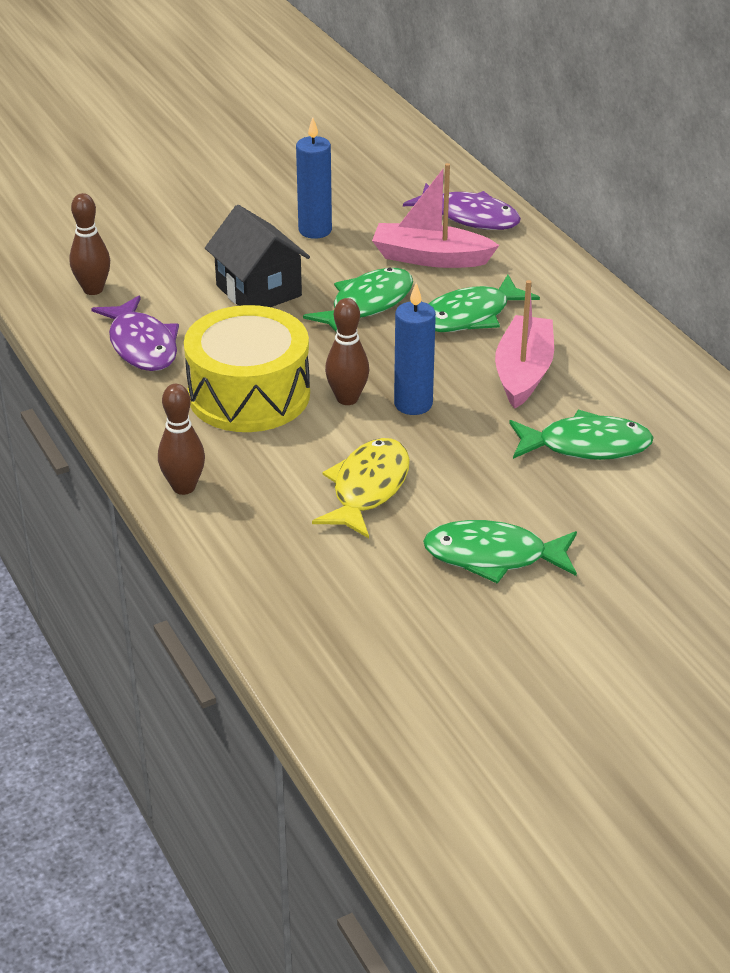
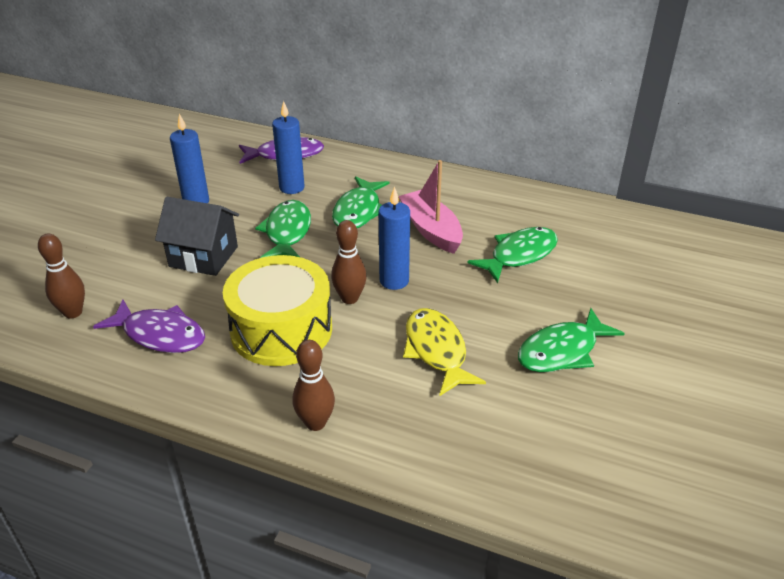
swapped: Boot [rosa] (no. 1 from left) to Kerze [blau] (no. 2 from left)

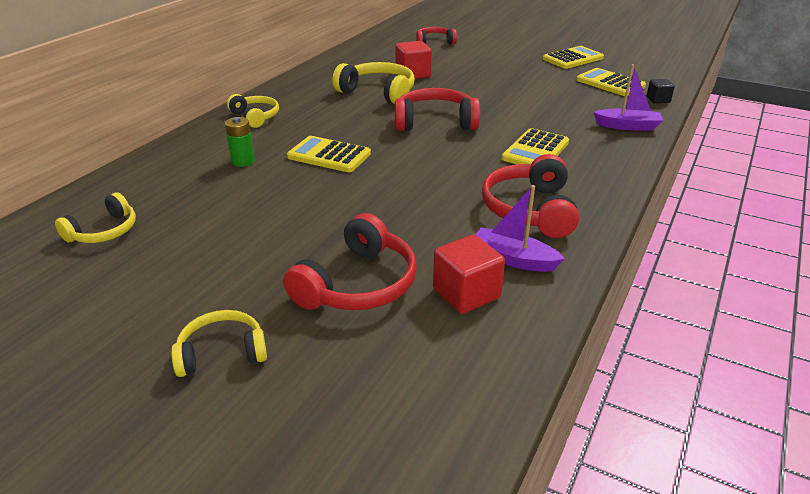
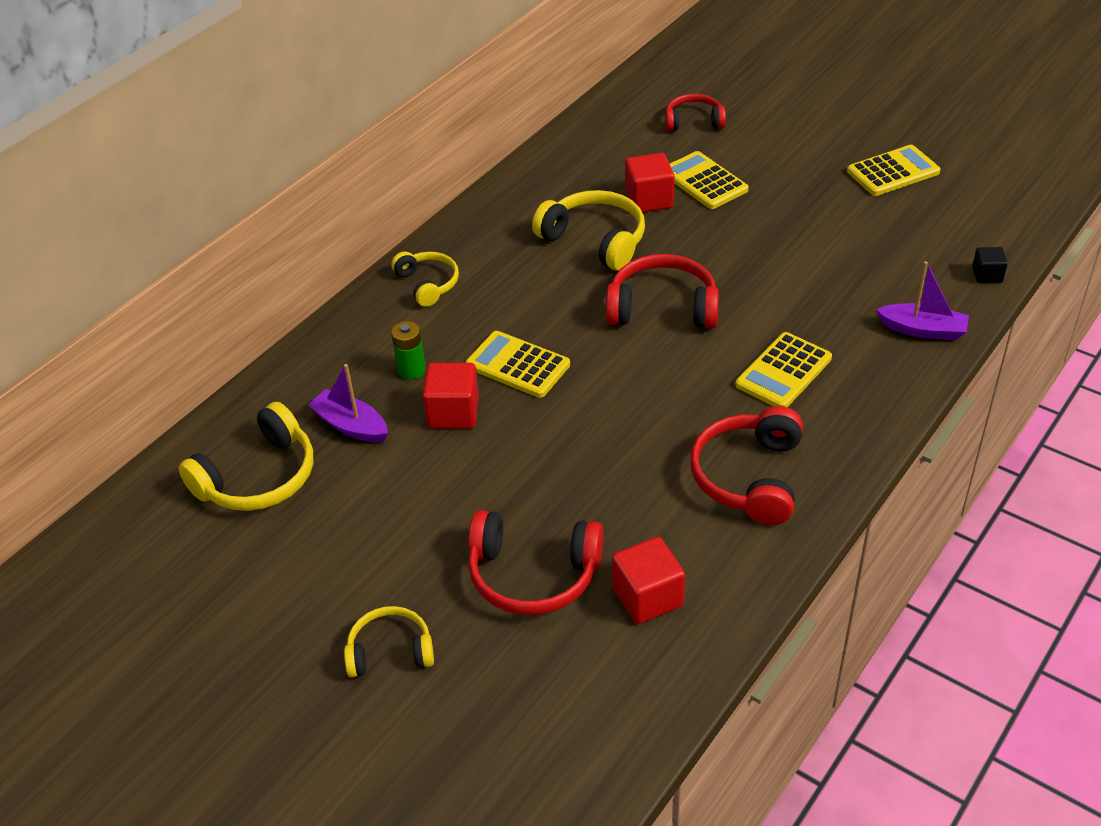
new: Kubus [rot] (no. 1 from left)
shifted: Taschenrechner [gelb] (no. 4 from left in the first image) to Taschenrechner [gelb] (no. 2 from left); Boot [lila] (no. 1 from left)
rotated: Kopfhörer [rot] (no. 1 from left) 60 degrees clockwise
scaled: Kopfhörer [gelb] (no. 1 from left) x1.60

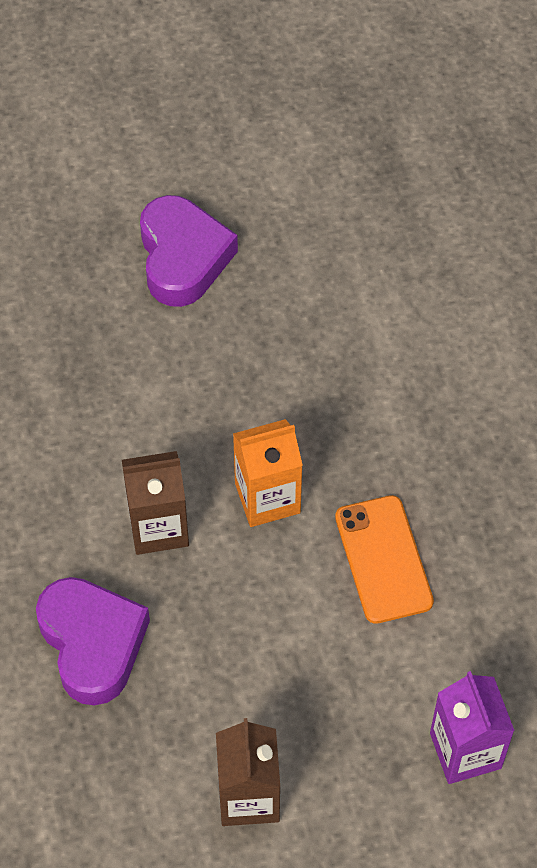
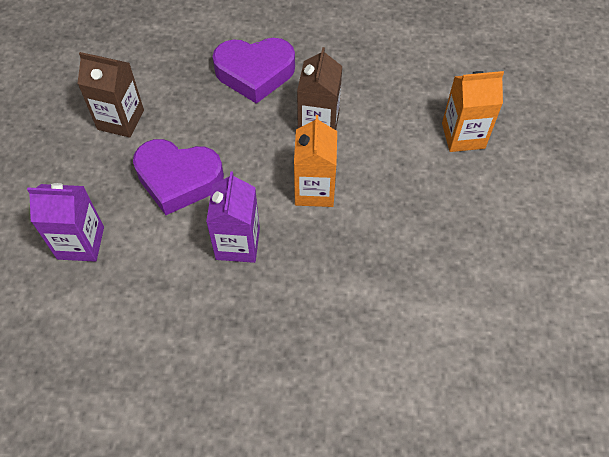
new: Getränkekarton [orange] (no. 2 from left)
shifted: Herz [lila] (no. 2 from left in the first image) to Herz [lila] (no. 1 from left)
swapped: Handy [orange] to Getränkekarton [lila] (no. 2 from left)

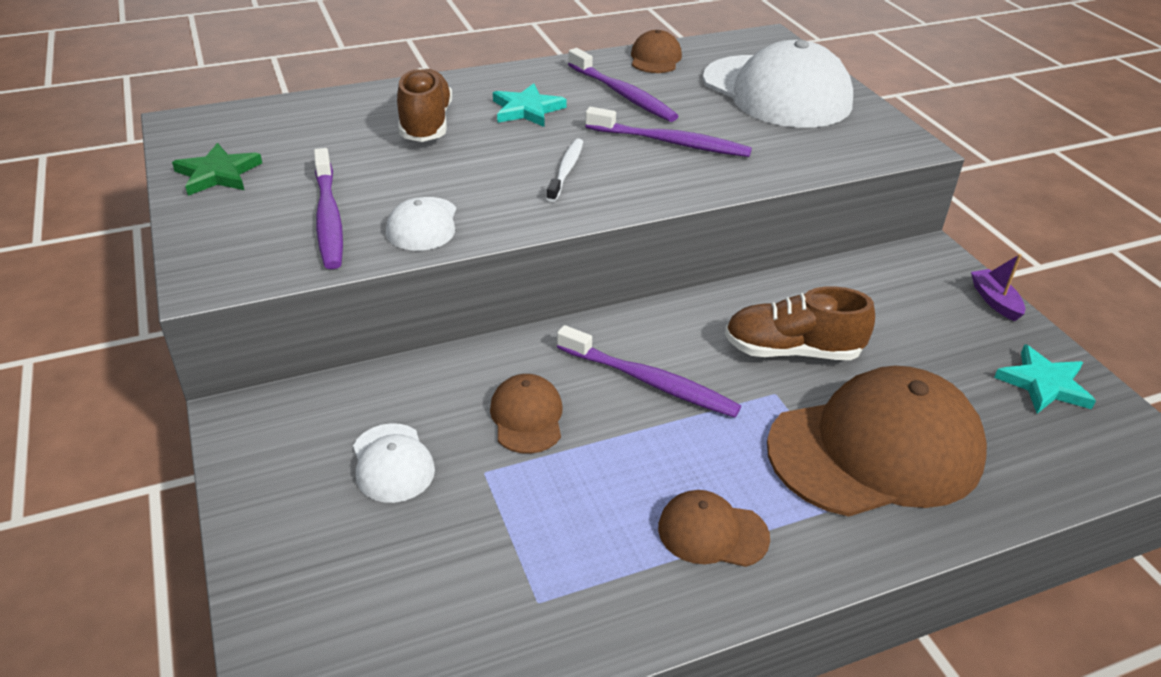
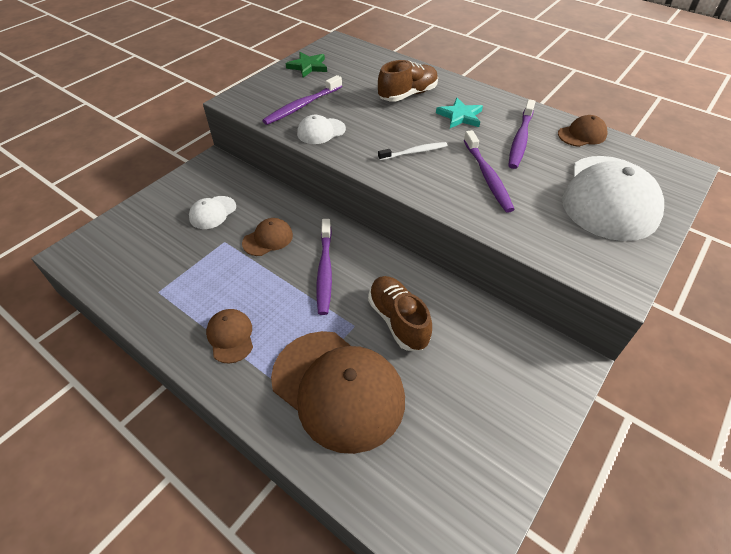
gone: Boot [lila]; Stern [türkis] (no. 2 from left)

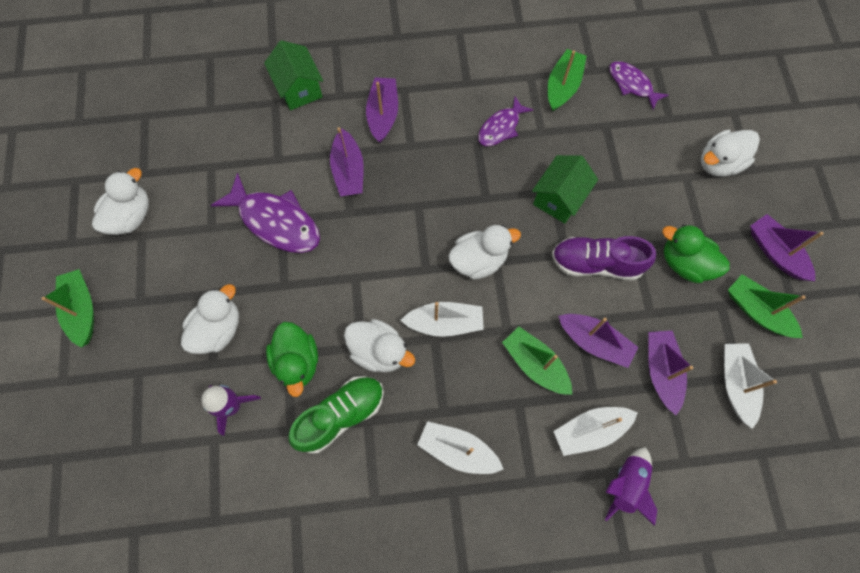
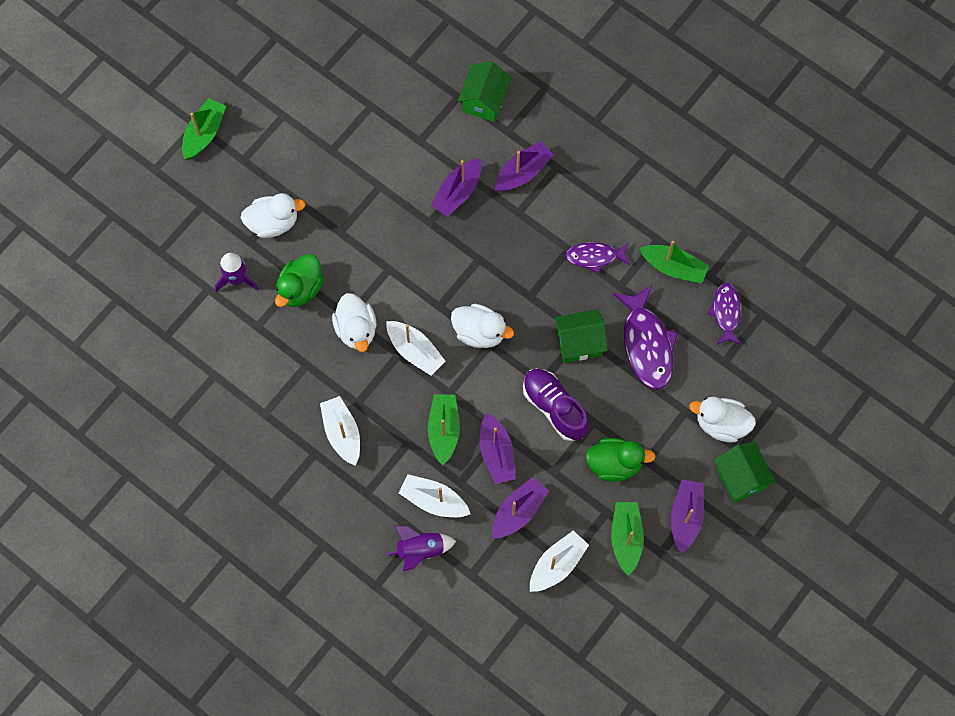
gone: Ente [weiß] (no. 1 from left); Schuh [grün]
new: Haus [grün] (no. 3 from left)
shifted: Fisch [lila] (no. 1 from left in the first image) to Fisch [lila] (no. 2 from left)
rotated: Boot [grün] (no. 3 from left in the first image) 45 degrees clockwise; Ente [grün] (no. 2 from left) 105 degrees clockwise

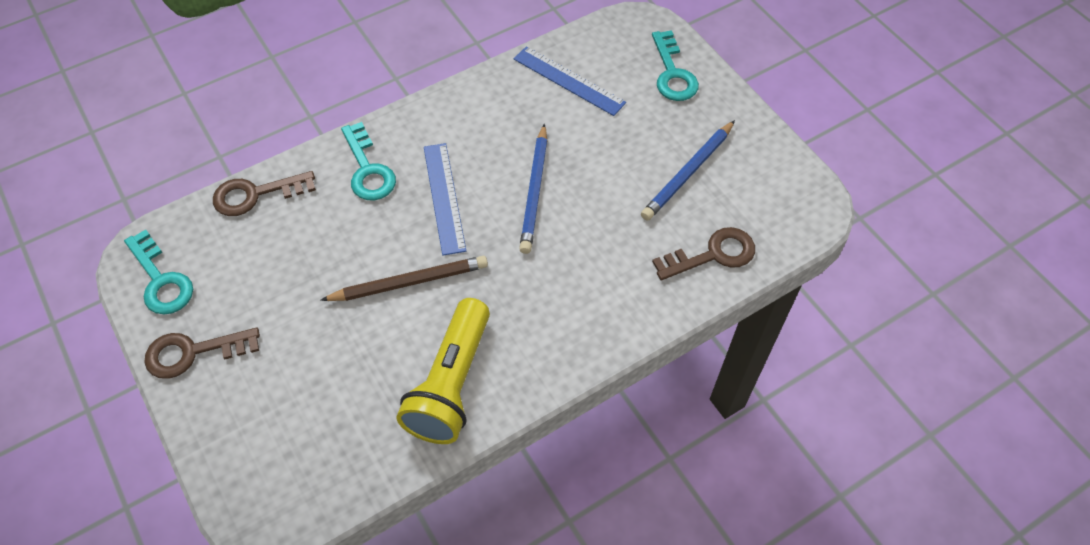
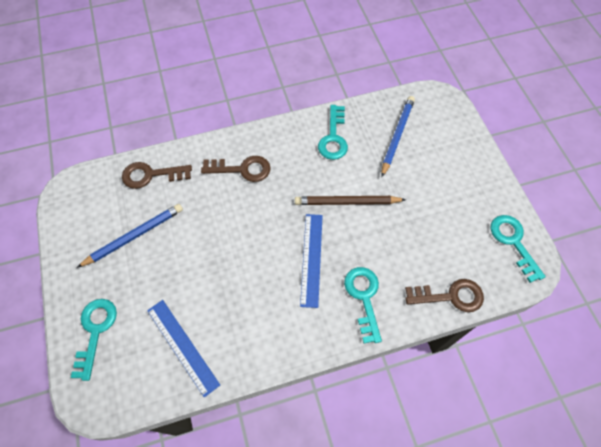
shifted: Bleistift [blau] (no. 1 from left in the first image) to Bleistift [blau] (no. 2 from left); Schlüssel [braun] (no. 1 from left in the first image) to Schlüssel [braun] (no. 2 from left)
swapped: Taschenlampe [gelb] to Schlüssel [türkis] (no. 2 from left)

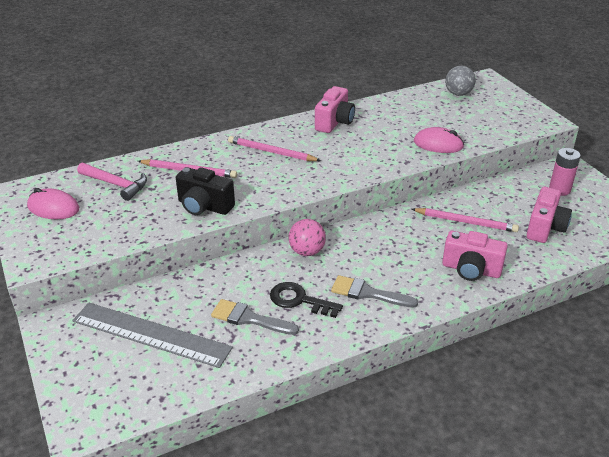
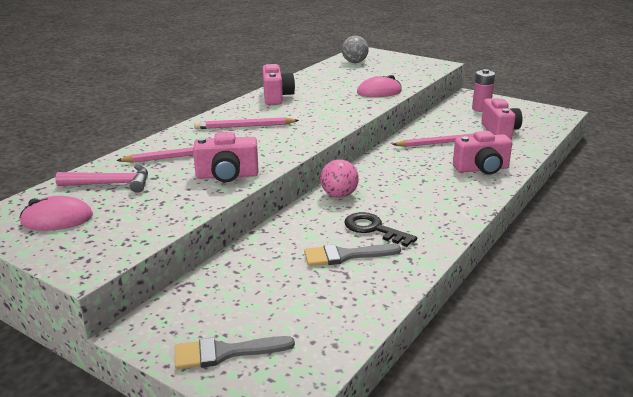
gone: Lineal [grau]
shifted: Pinsel [grau] (no. 2 from left in the first image) to Pinsel [grau] (no. 1 from left)
repainted: Kamera [schwarz] to Kamera [rosa] (no. 1 from left)
rotated: Schlüssel [schwarz] 45 degrees clockwise

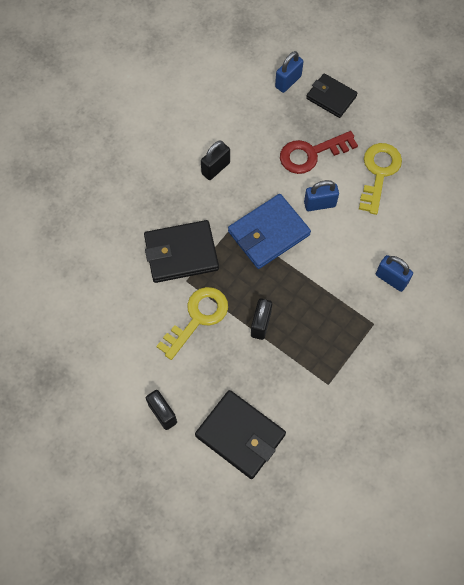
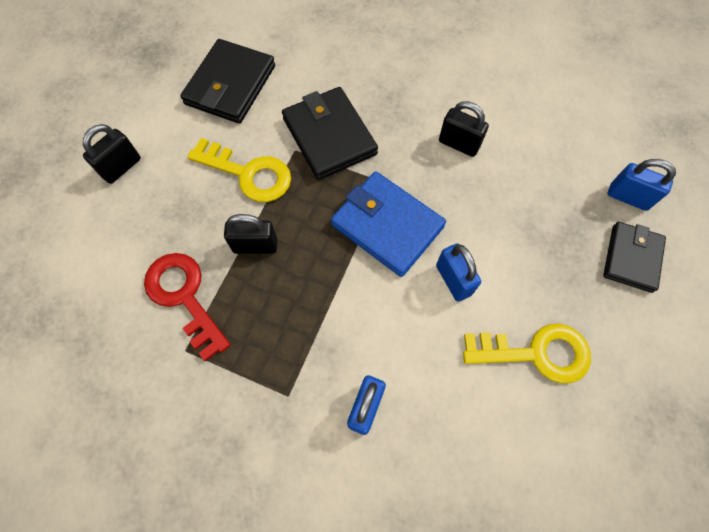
shifted: Schlüssel [rot]; Geldbörse [schwarz] (no. 2 from left in the first image) to Geldbörse [schwarz] (no. 1 from left)

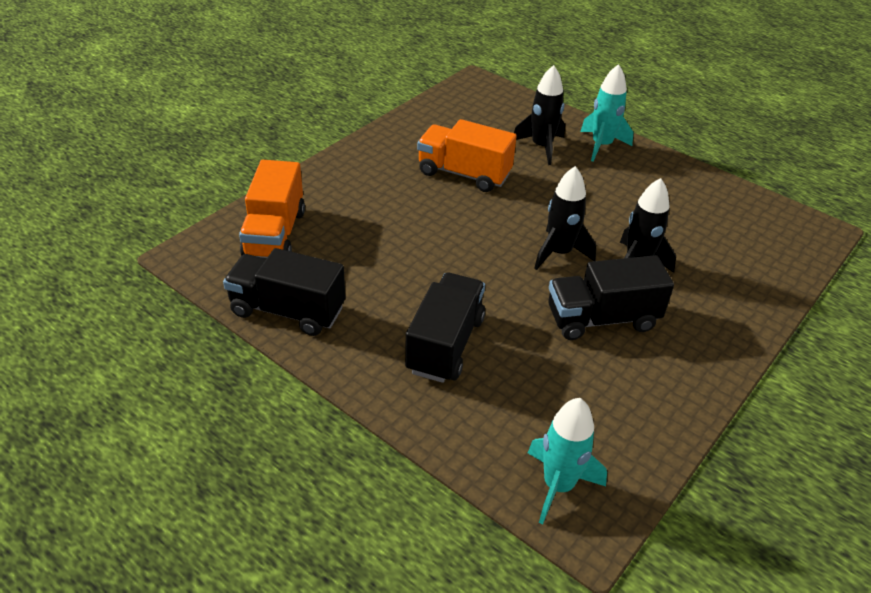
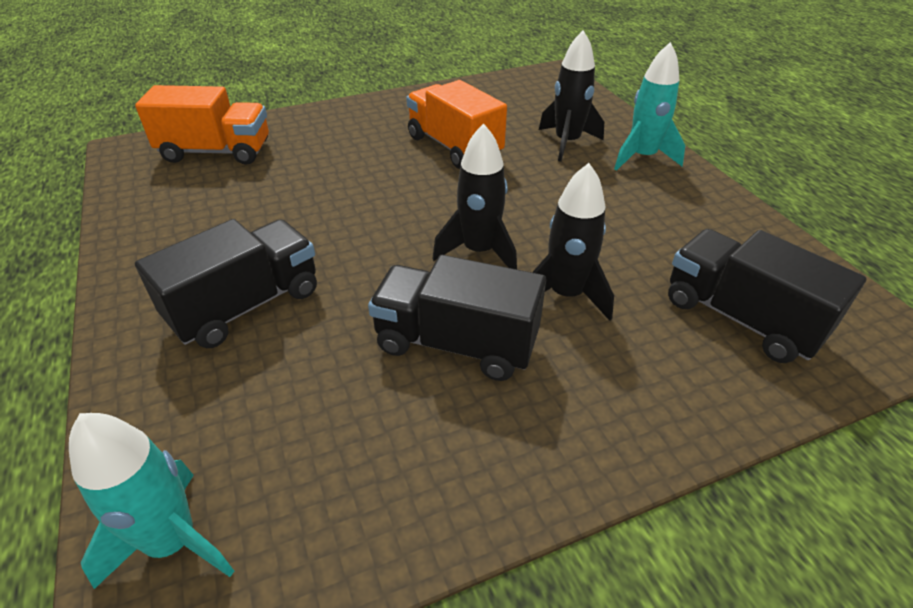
shifted: Lastwagen [schwarz] (no. 1 from left in the first image) to Lastwagen [schwarz] (no. 3 from left)
rotated: Lastwagen [orange] (no. 1 from left) 120 degrees counterclockwise

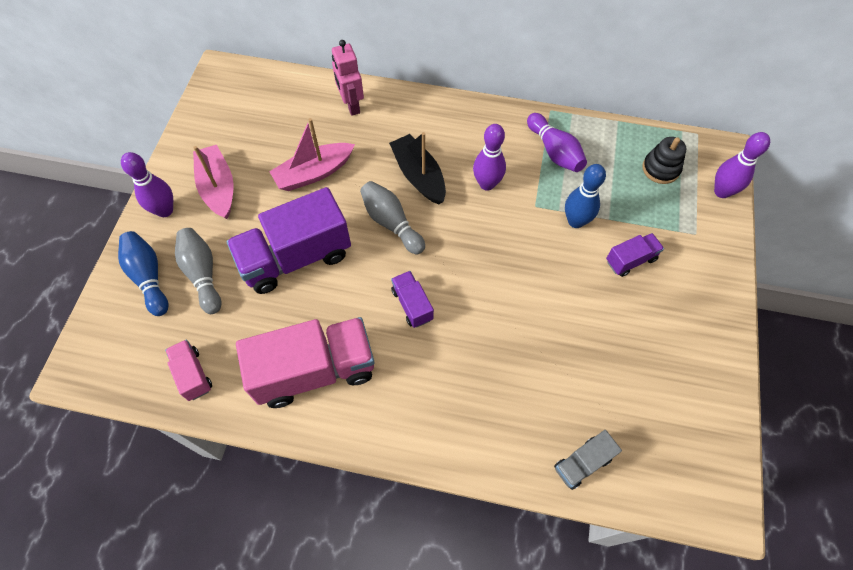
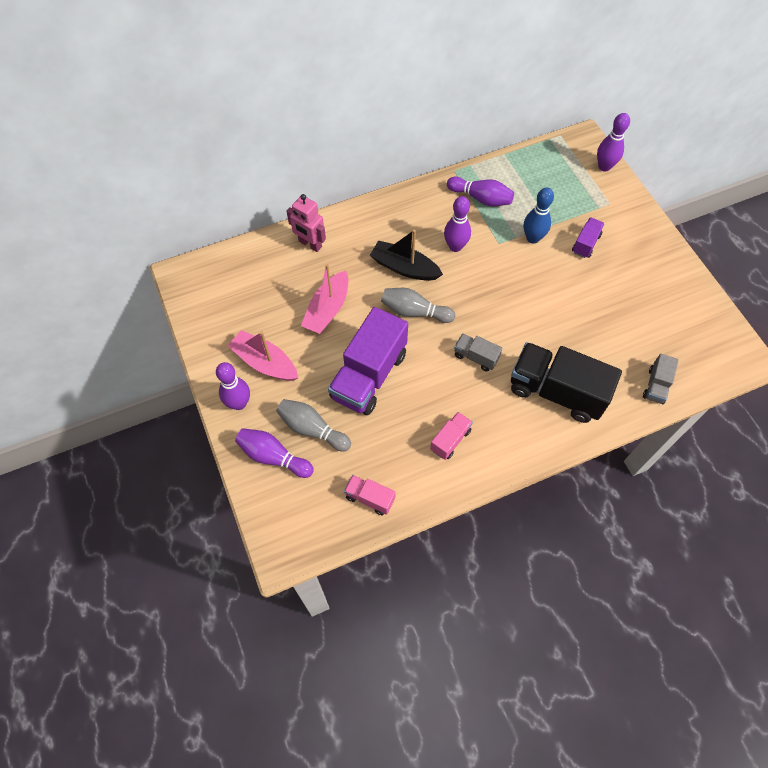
gone: Stapelspielzeug [schwarz]
new: Lastwagen [schwarz]
repainted: Bowlingkegel [blau] (no. 1 from left) to Bowlingkegel [lila] (no. 2 from left); Lastwagen [lila] (no. 2 from left) to Lastwagen [grau] (no. 1 from left)
scaled: Lastwagen [rosa] (no. 2 from left) x0.47

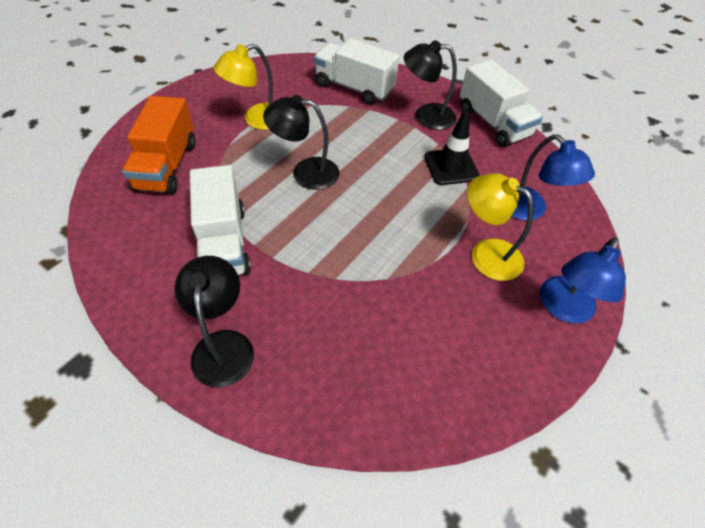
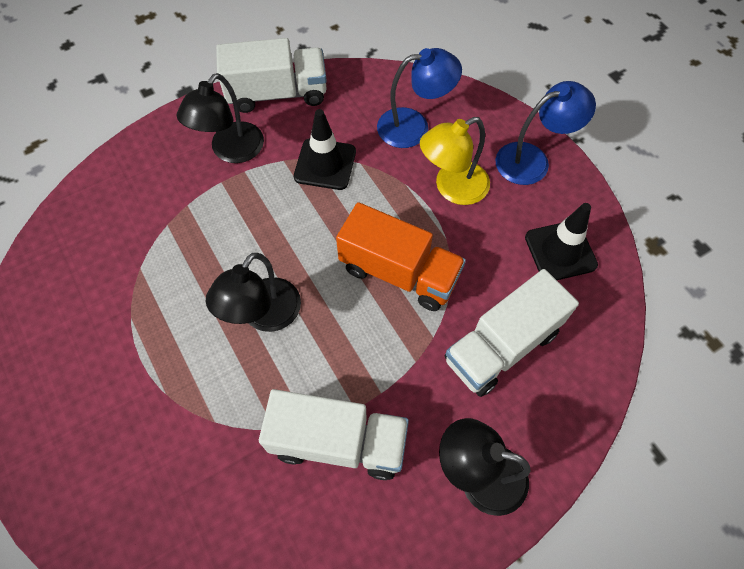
gone: Lampe [gelb] (no. 1 from left)
new: Leitkegel [schwarz] (no. 2 from left)
shifted: Lastwagen [weiß] (no. 2 from left in the first image) to Lastwagen [weiß] (no. 3 from left); Lastwagen [orange]
rotated: Lampe [blau] (no. 2 from left) 75 degrees counterclockwise

